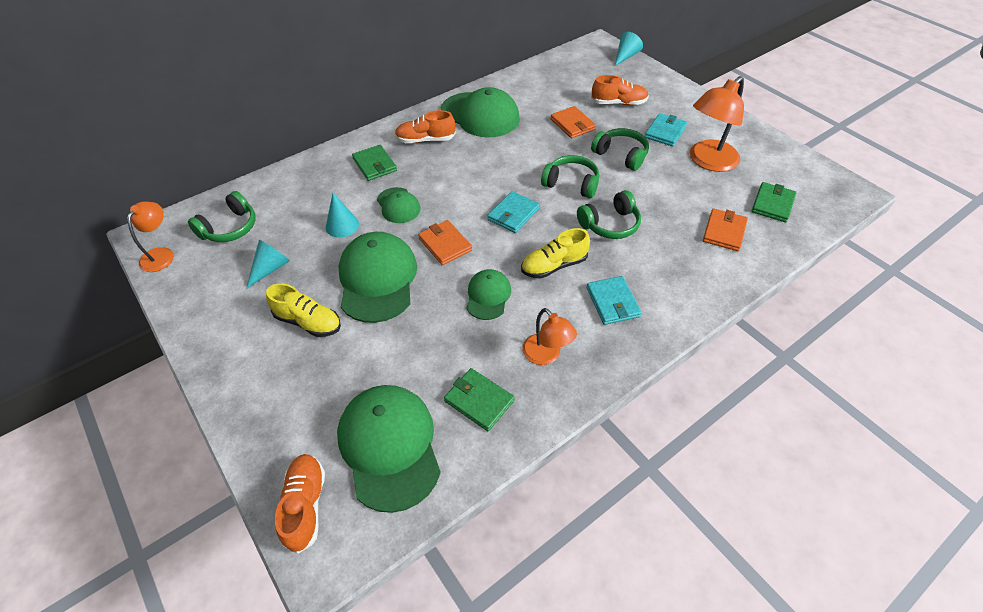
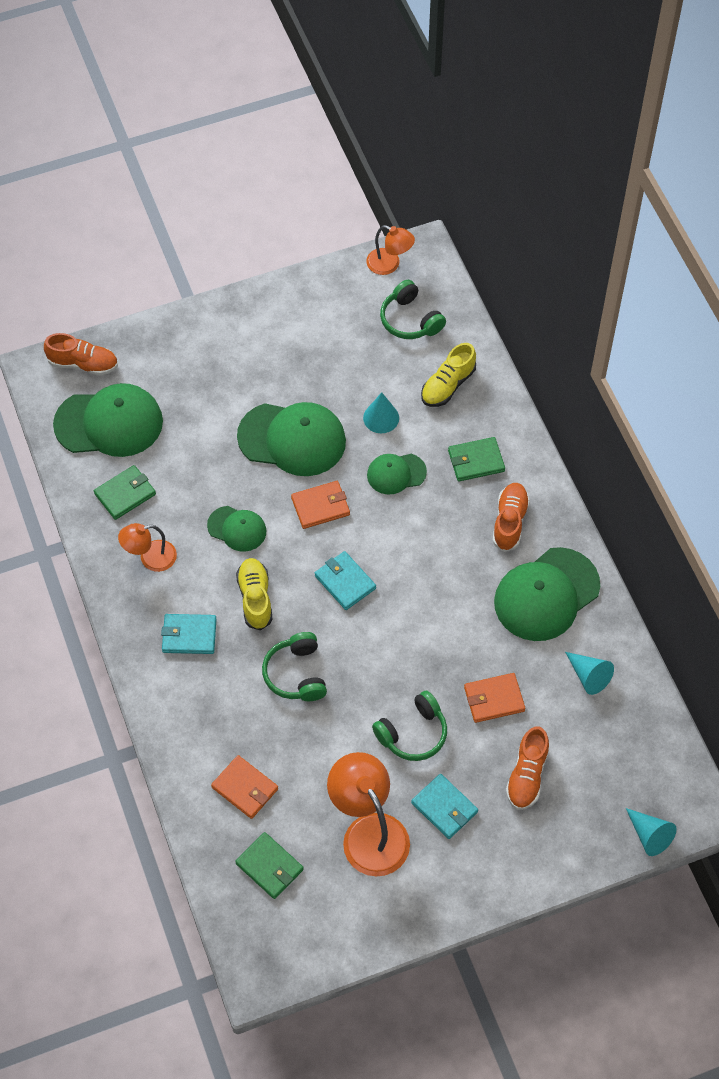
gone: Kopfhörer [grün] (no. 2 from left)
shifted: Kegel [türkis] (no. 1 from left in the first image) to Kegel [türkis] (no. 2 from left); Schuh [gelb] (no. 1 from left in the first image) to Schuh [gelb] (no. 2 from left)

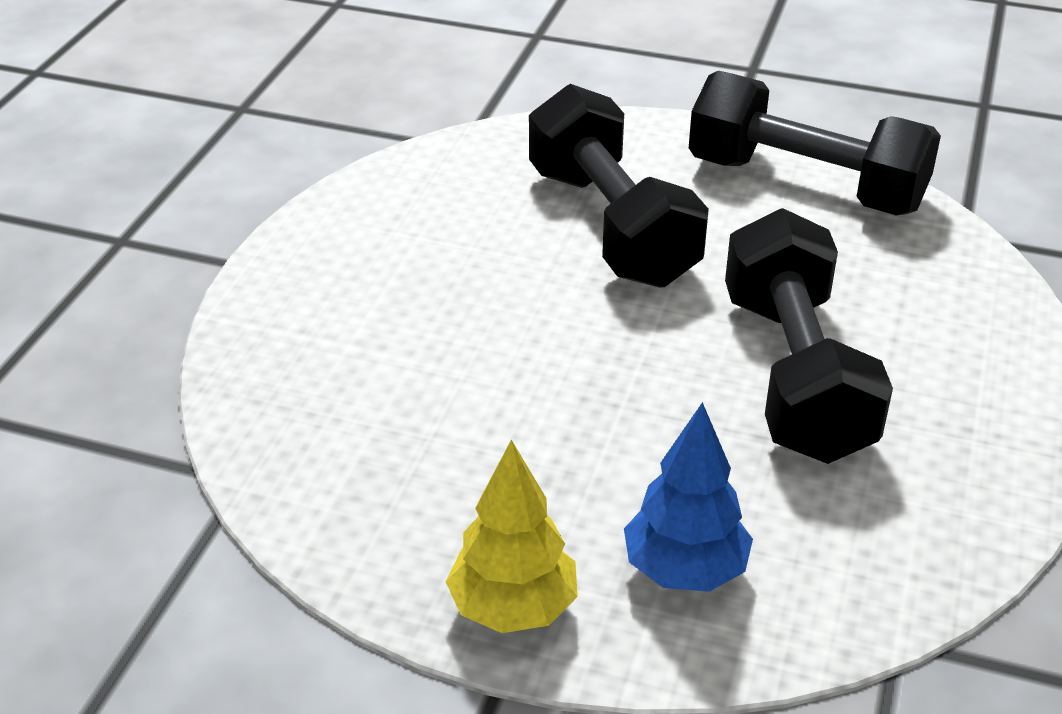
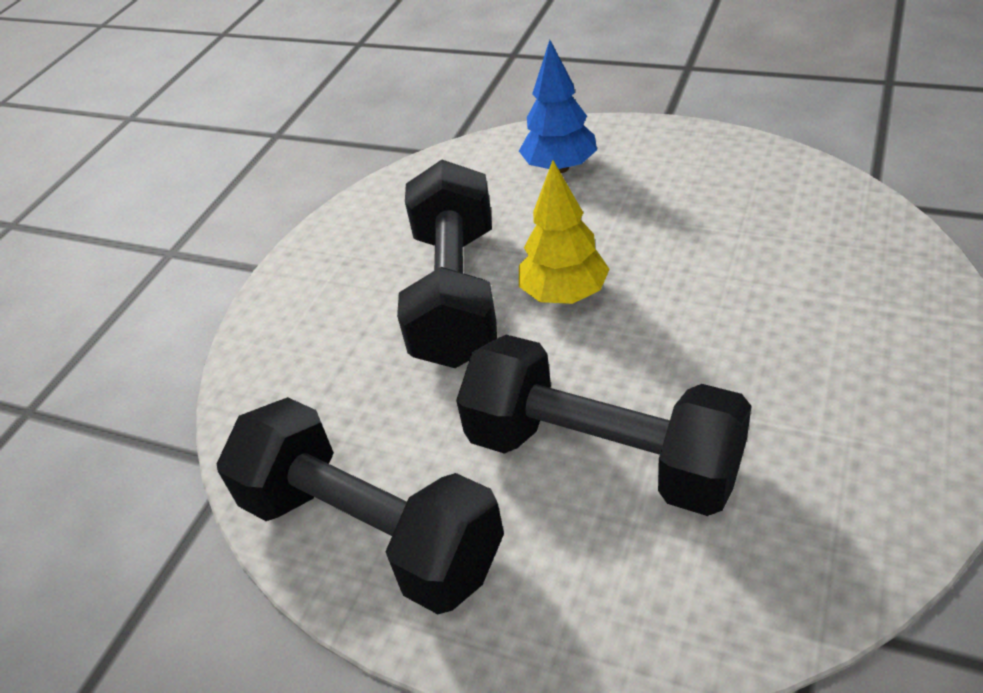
shifted: Baum [gelb]
rotated: Hantel [schwarz] (no. 1 from left in the first image) 45 degrees counterclockwise

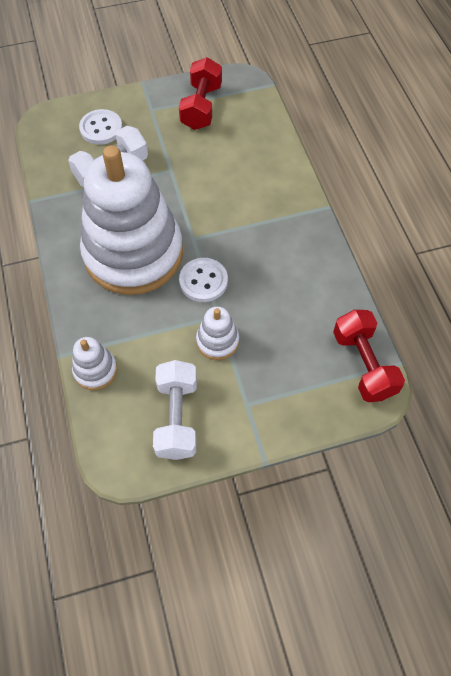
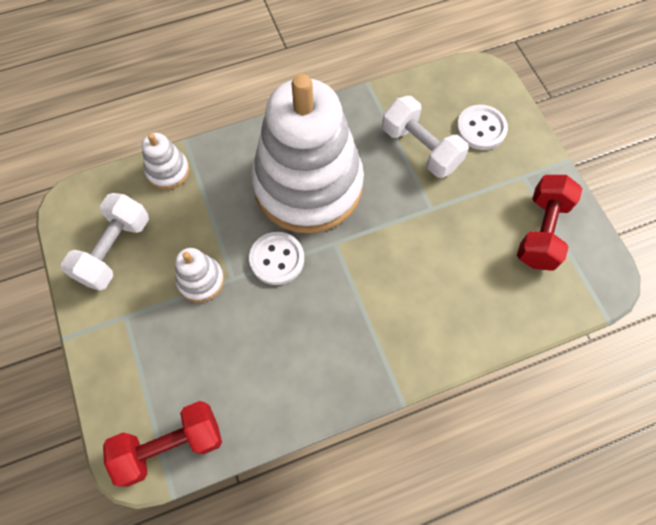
rotated: Hantel [rot] (no. 1 from left in the first image) 75 degrees counterclockwise; Hantel [weiß] (no. 2 from left in the first image) 60 degrees counterclockwise

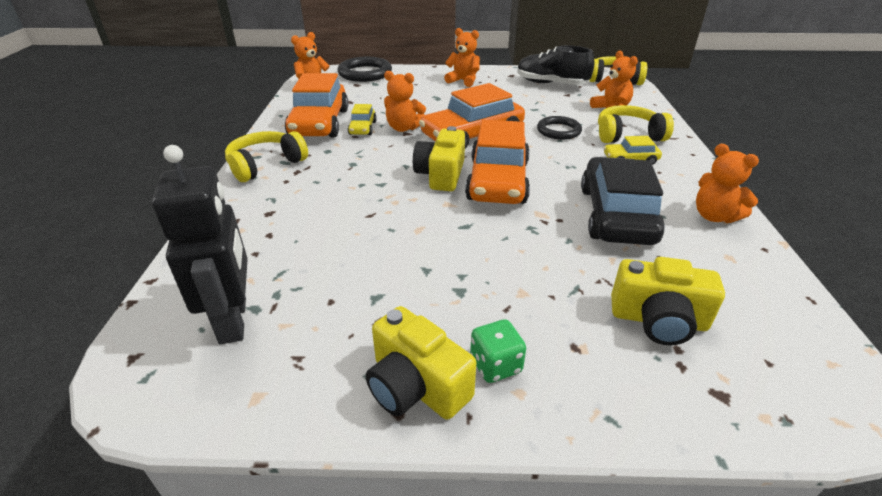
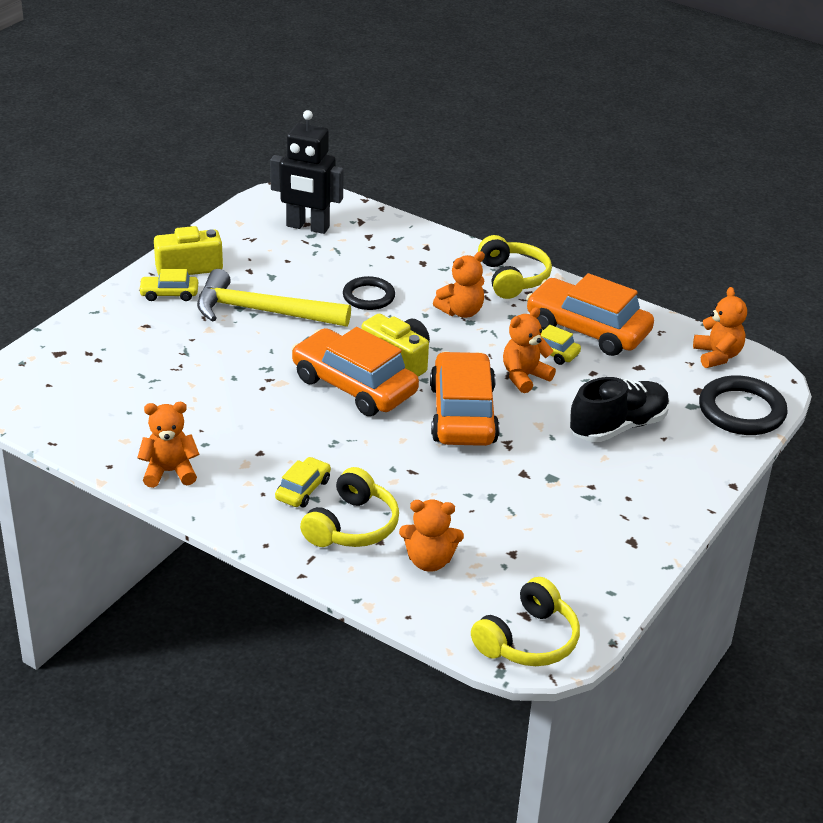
gone: Auto [schwarz]; Kamera [gelb] (no. 3 from left)
new: Hammer [gelb]
shifted: Teddybär [orange] (no. 3 from left); Schuh [schwarz]; Ring [schwarz] (no. 2 from left in the first image) to Ring [schwarz] (no. 1 from left)
swapped: Spielwürfel [grün] to Auto [gelb] (no. 1 from left)

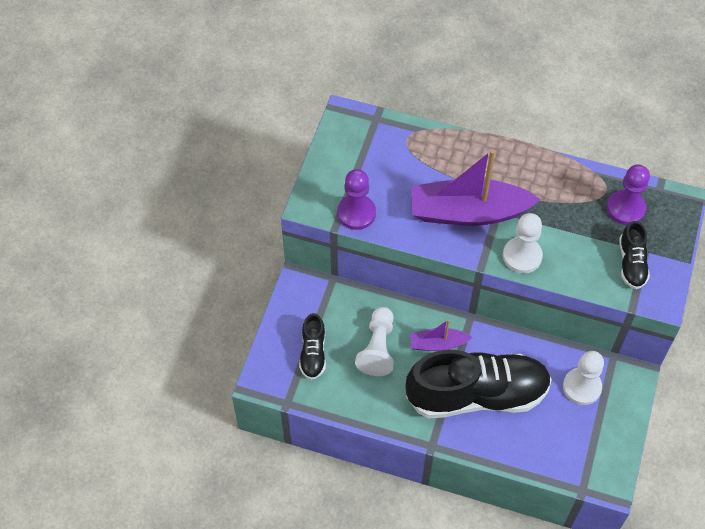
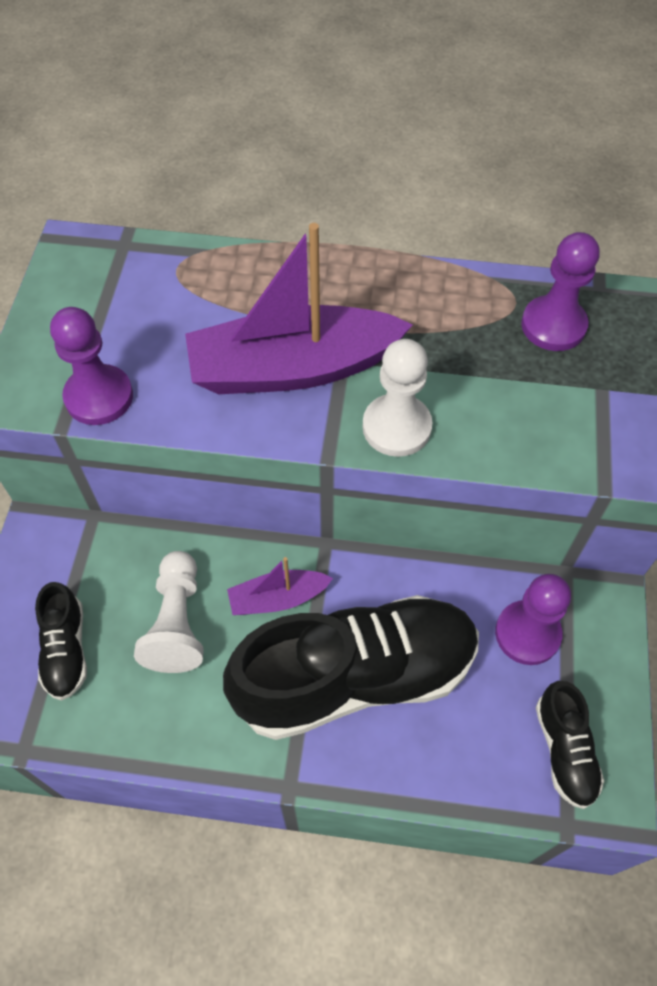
shifted: Schuh [schwarz] (no. 3 from left)
repainted: Bauer [weiß] (no. 3 from left) to Bauer [lila] (no. 2 from left)

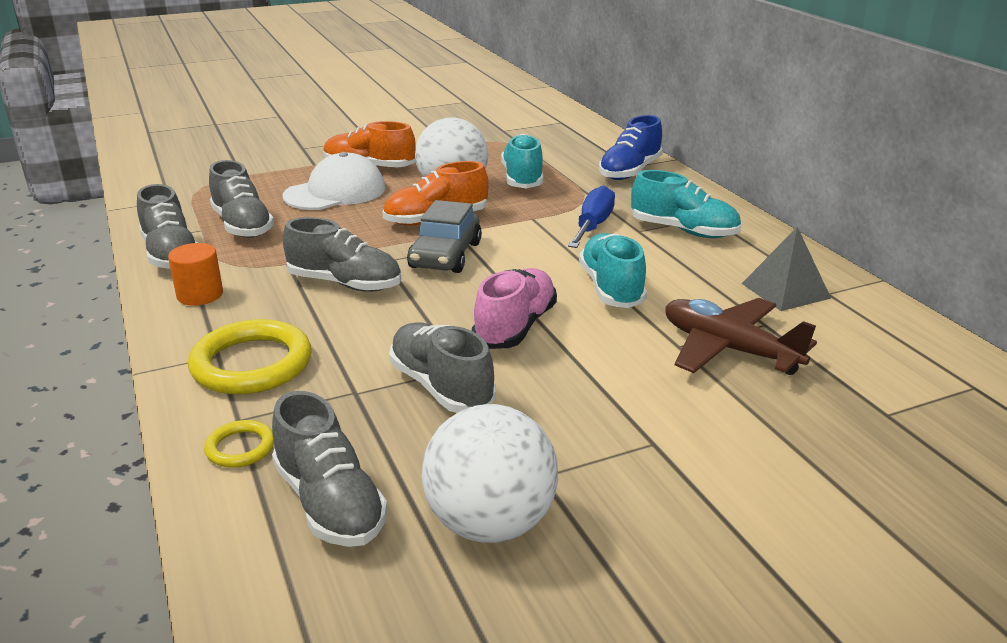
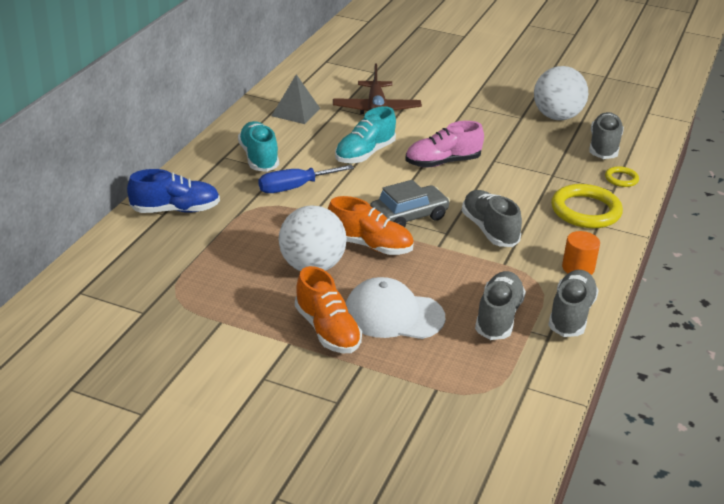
gone: Schuh [türkis] (no. 1 from left); Schuh [grau] (no. 5 from left)

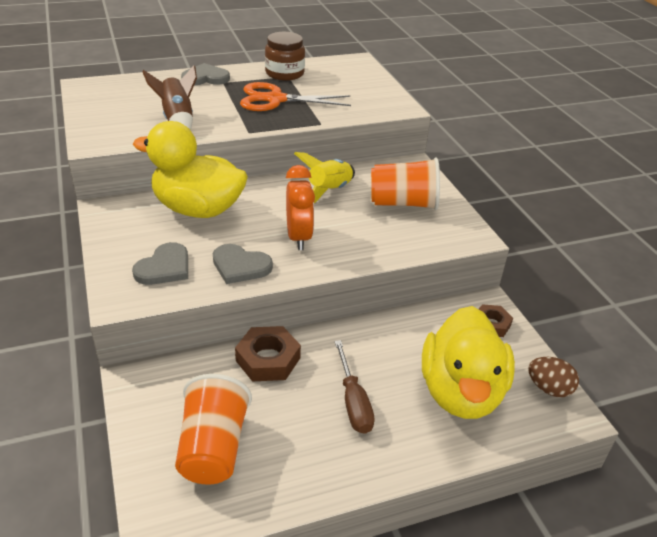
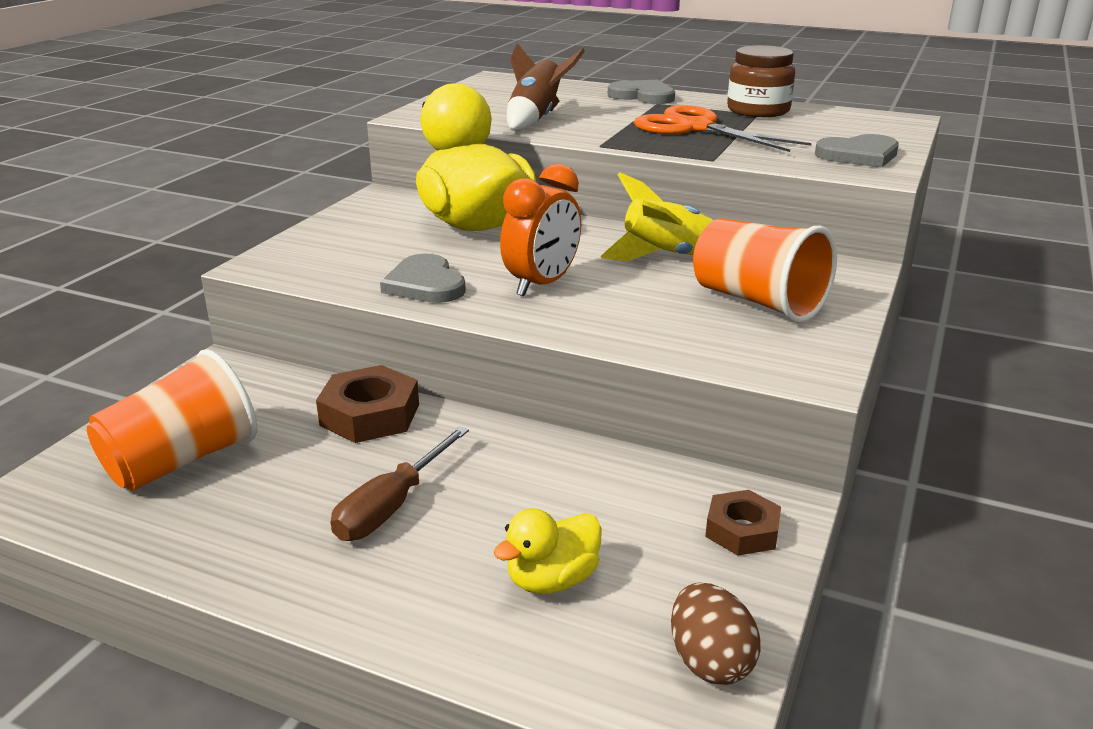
shifted: Herz [grau] (no. 1 from left in the first image) to Herz [grau] (no. 3 from left)
scaled: Ente [gelb] (no. 2 from left) x0.45

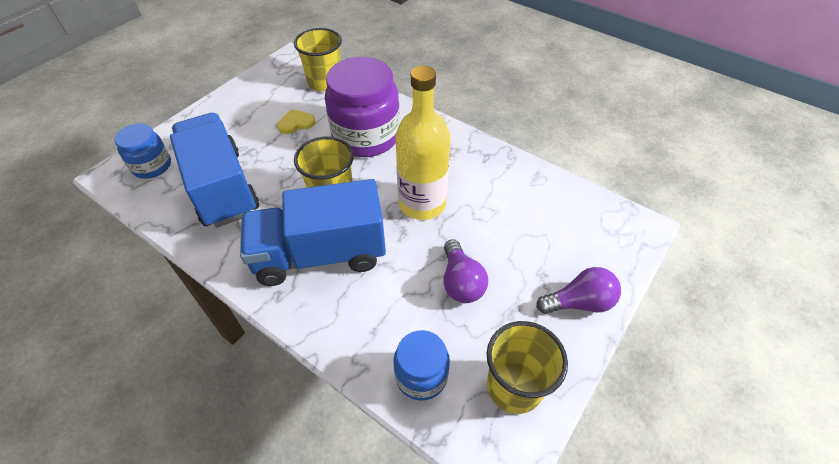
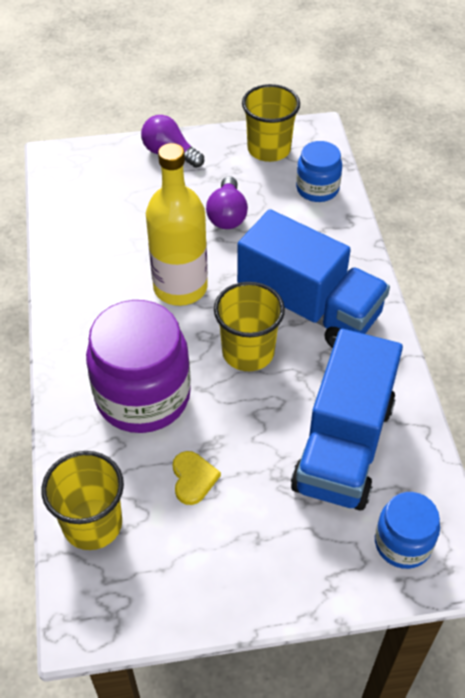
rotated: Herz [gelb] 120 degrees counterclockwise; Glühbirne [lila] (no. 1 from left in the first image) 150 degrees clockwise

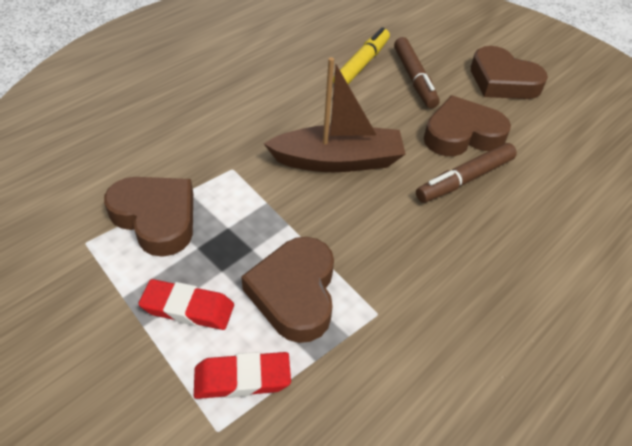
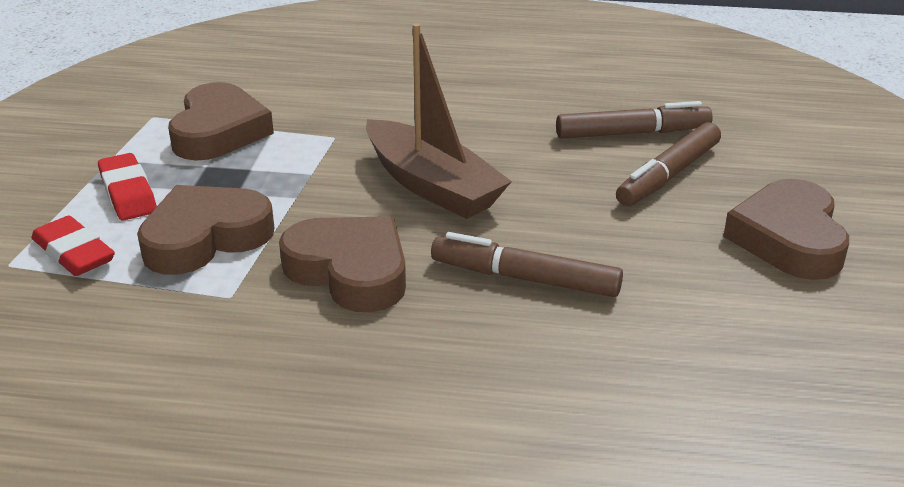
shifted: Herz [braun] (no. 3 from left)
repainted: Filzstift [gelb] to Filzstift [braun] (no. 2 from left)

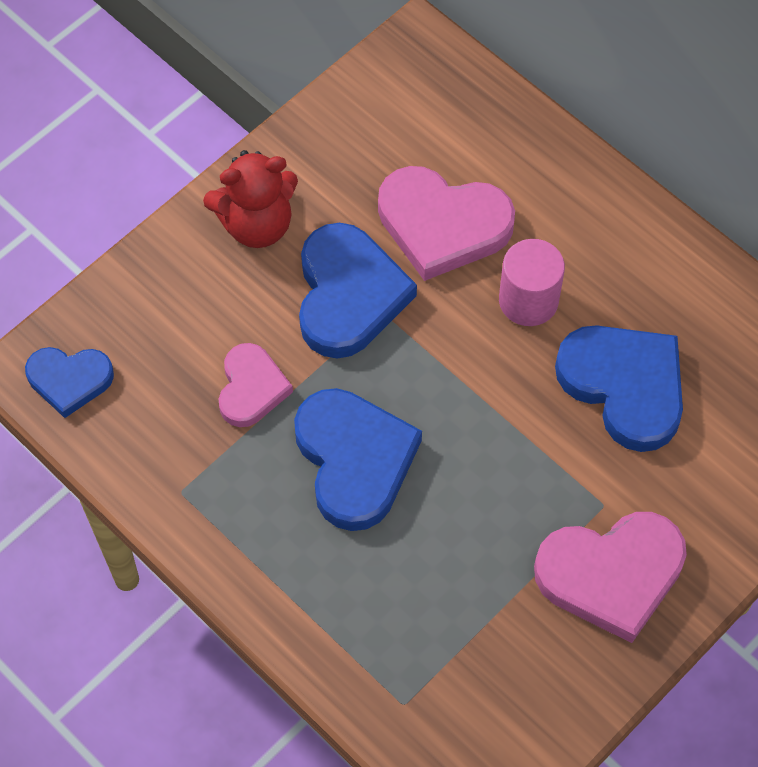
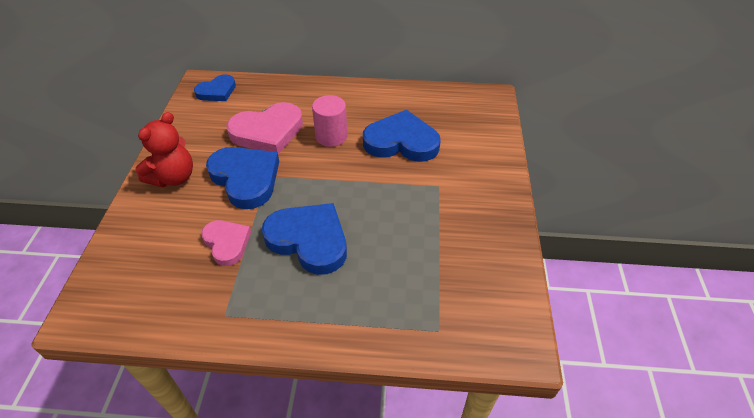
gone: Herz [rosa] (no. 3 from left)
shifted: Herz [blau] (no. 1 from left)

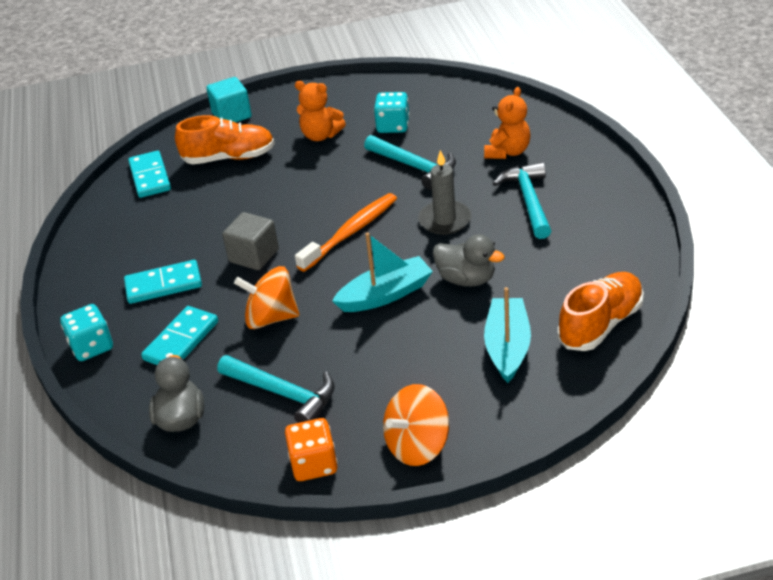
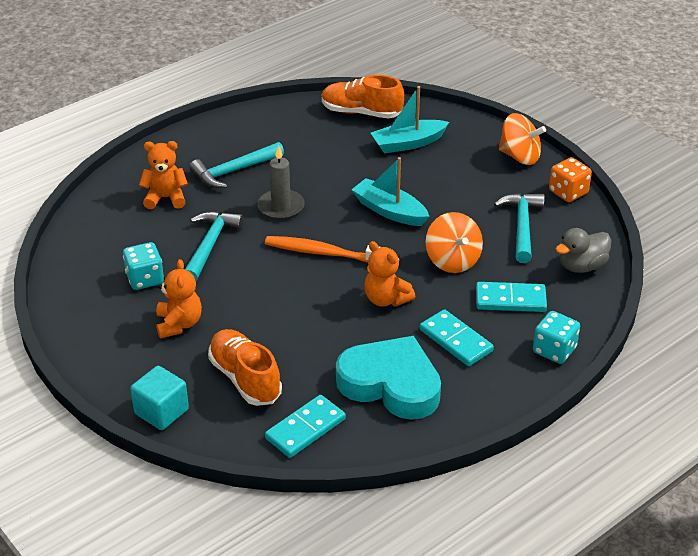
gone: Ente [grau] (no. 2 from left)
new: Herz [türkis]
swapped: Kubus [grau] to Teddybär [orange] (no. 3 from left)

